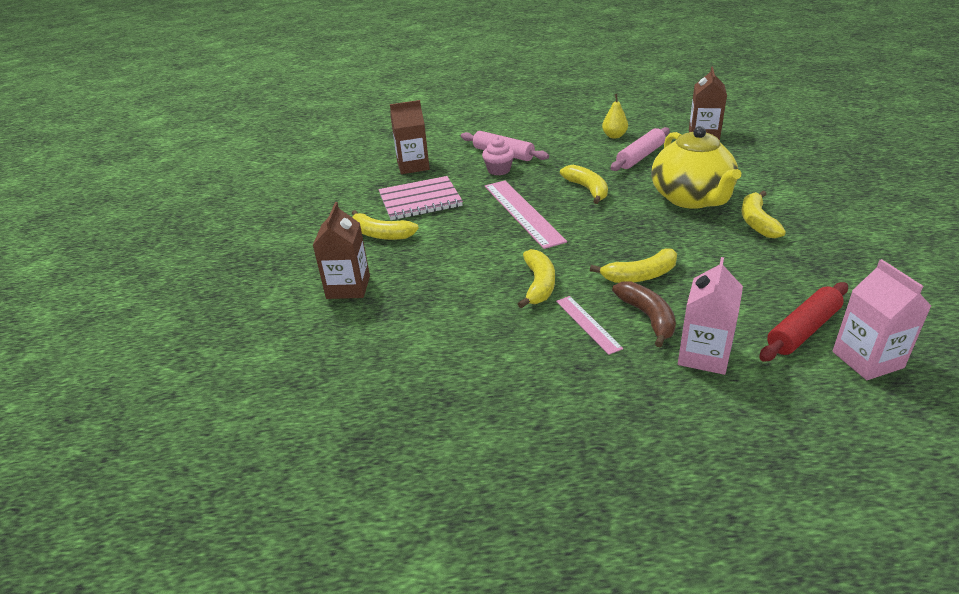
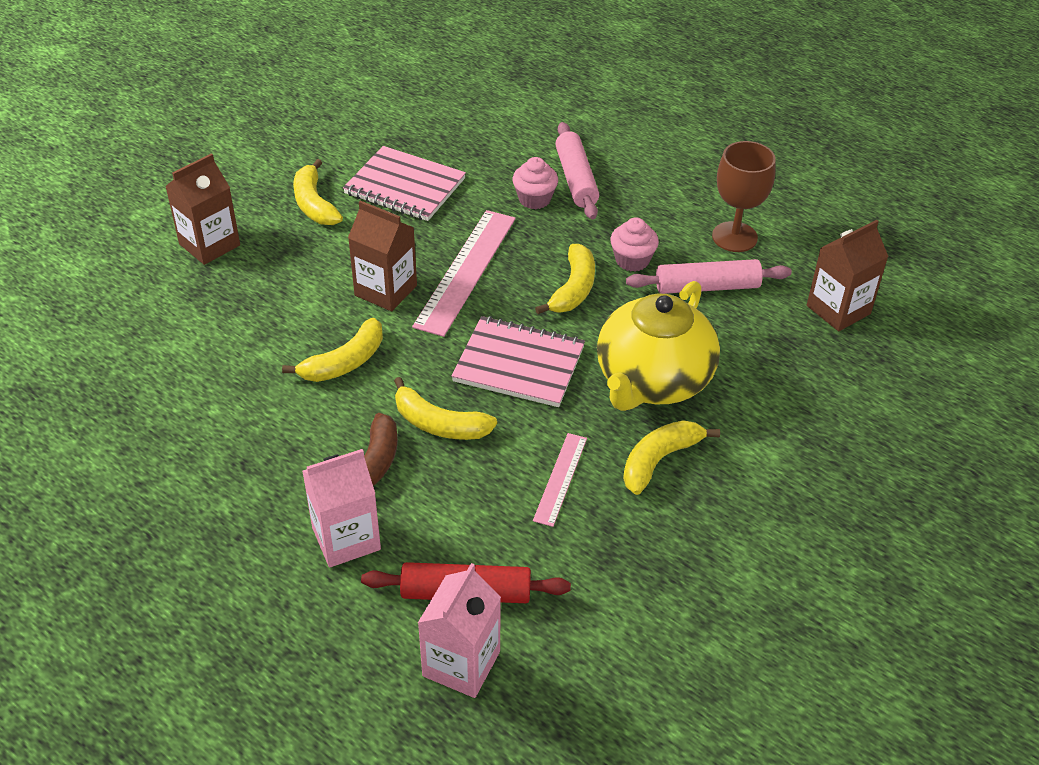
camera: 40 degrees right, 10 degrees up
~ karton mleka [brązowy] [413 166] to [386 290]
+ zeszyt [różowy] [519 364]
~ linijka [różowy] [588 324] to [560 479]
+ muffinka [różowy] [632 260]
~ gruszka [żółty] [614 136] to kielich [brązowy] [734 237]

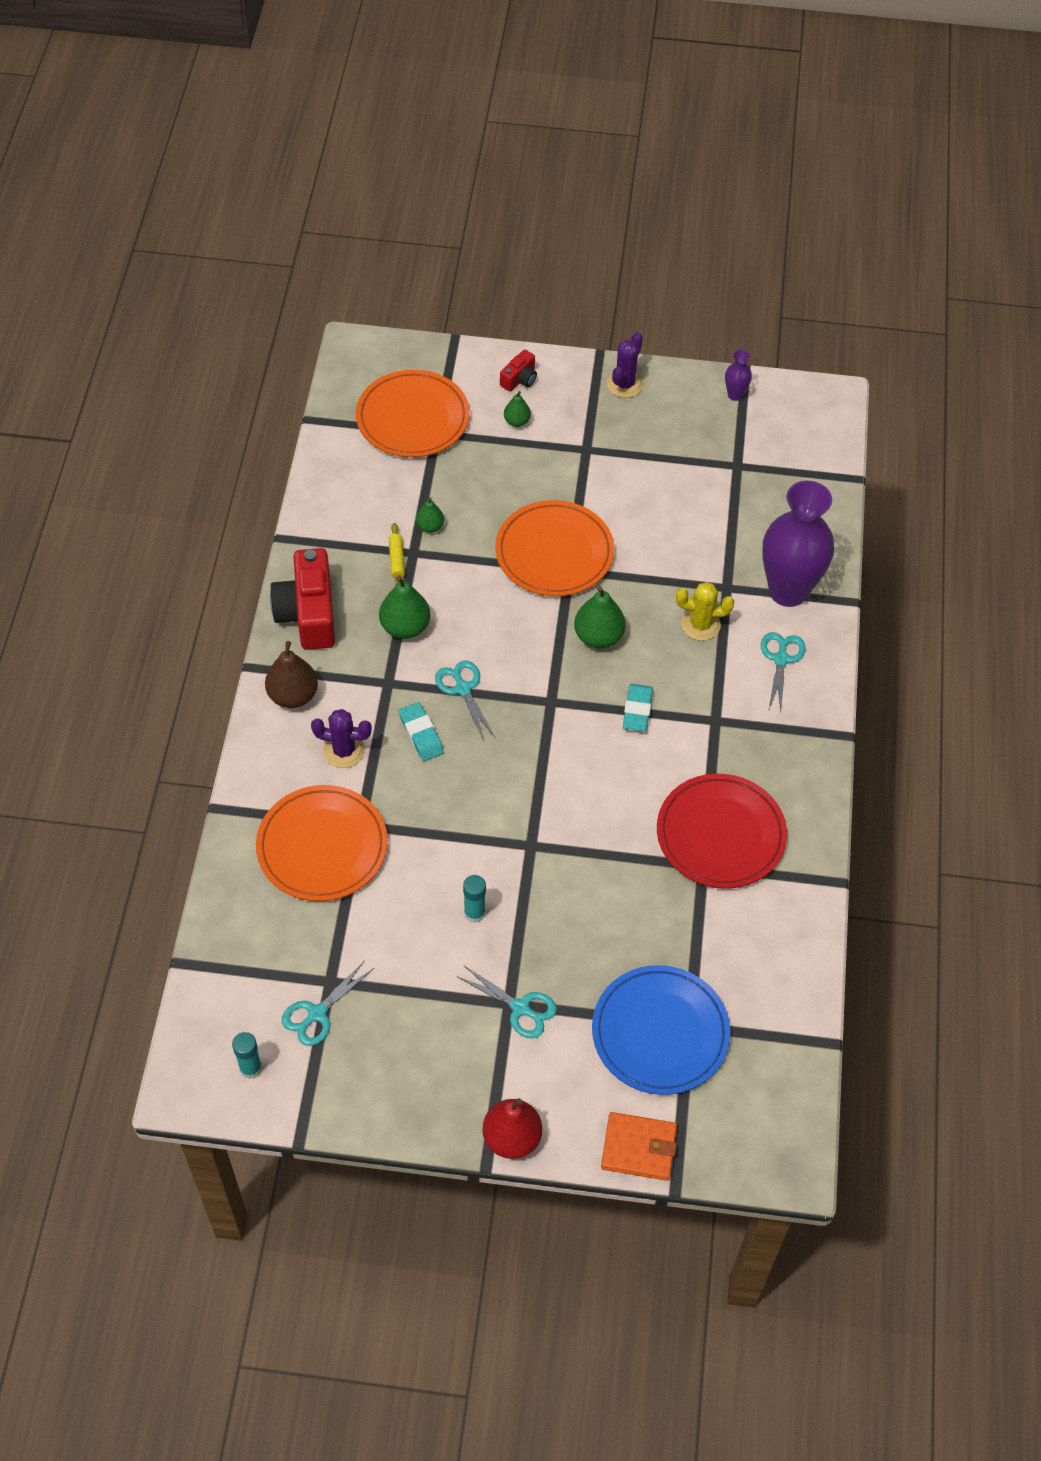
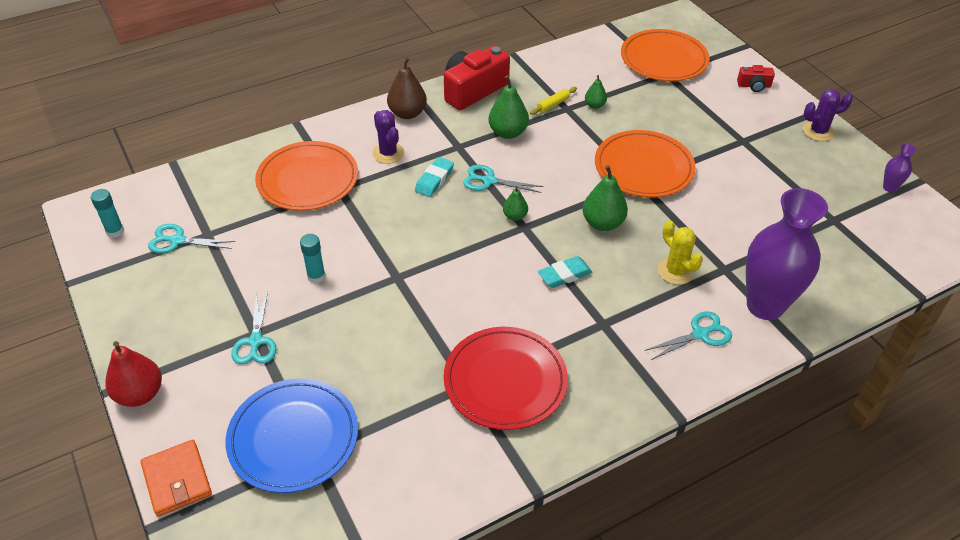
camera: 55 degrees right, 10 degrees down
~ nożyczki [turkusowy] [463 689] = [489 181] 105 degrees counterclockwise
~ gruszka [zielony] [517 421] to [515 216]

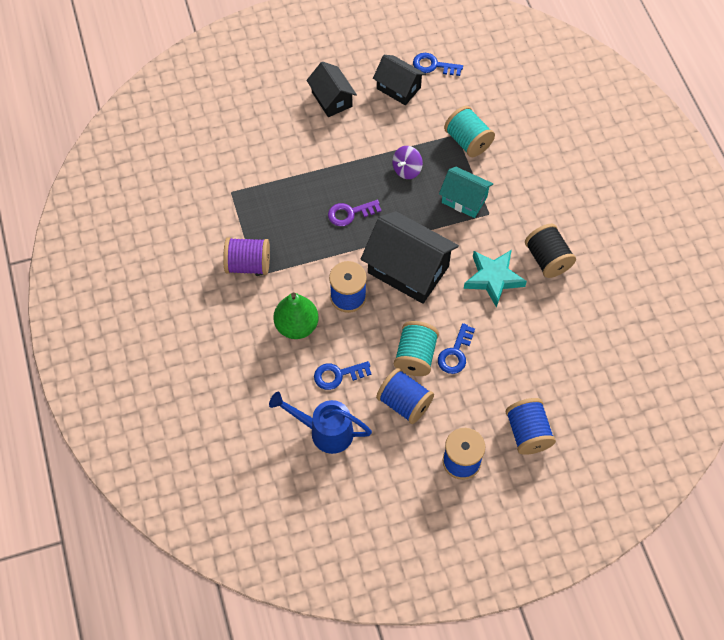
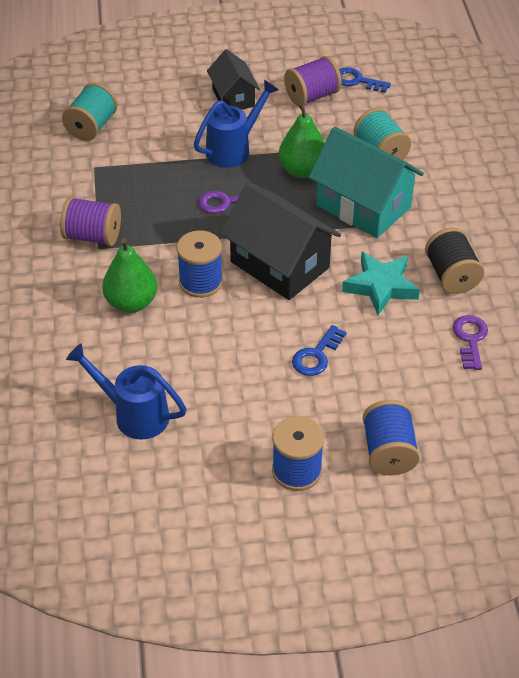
camera: 10 degrees right, 15 degrees down
~ szpulka [turkusowy] [415 356] to [92 127]
+ konewka [niebieski] [233 149]
~ bączek [fioletowy] [407 170] to gruszka [zielony] [302 170]
~ domek [czarny] [398 88] to szpulka [fioletowy] [312 96]
~ domek [turkusowy] [464 199] = [363 206] x1.69
+ klucz [fioletowy] [470 339]
- klucz [niebieski] [338 375]
- szpulka [niebieski] [404 403]

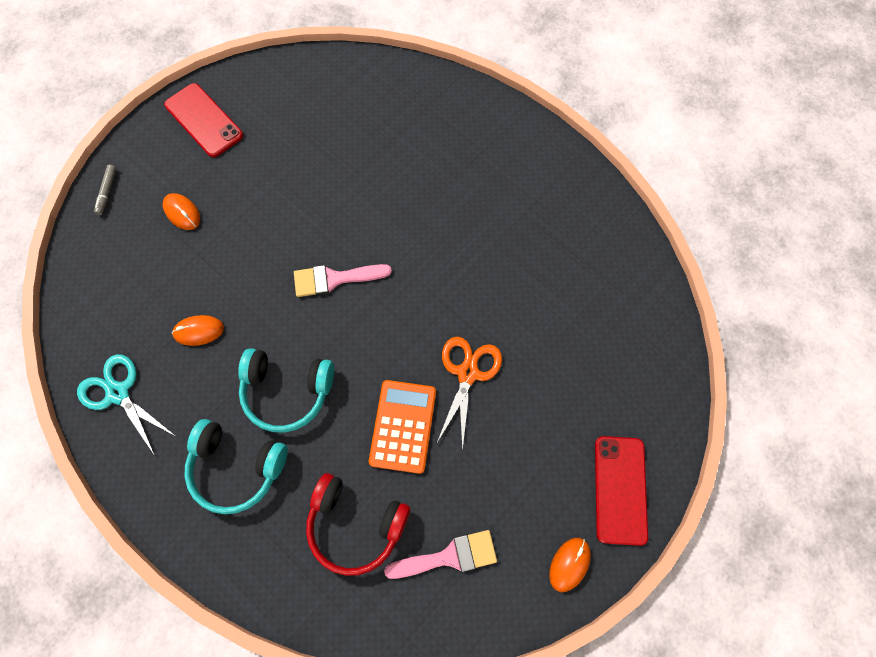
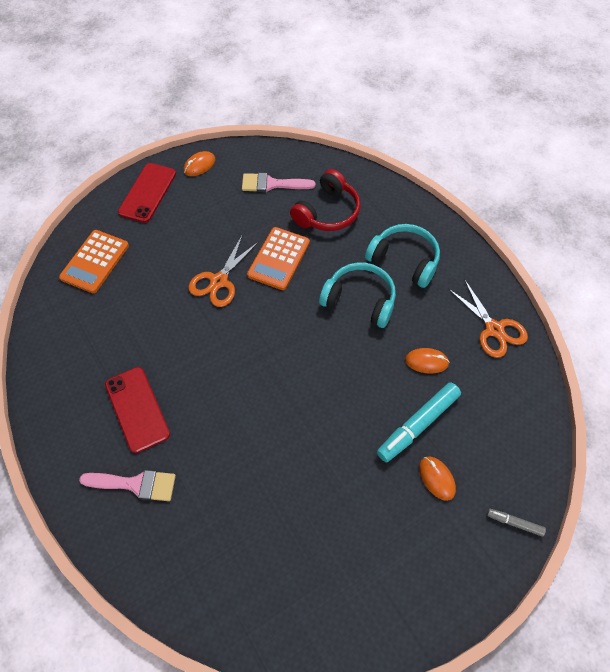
camera: 165 degrees left, 10 degrees down
+ kalkulator [pomarańczowy] [95 262]
~ pędzel [różowy] [334 279] to [135 484]
~ telefon [czerwony] [204 120] to [137 409]
~ słuchawki [czerwony] [355 524] = [327 212] 90 degrees clockwise
+ flamaster [turkusowy] [418 425]
~ nożyczki [turkusowy] [118 393] to nożyczki [pomarańczowy] [494 329]
~ flamaster [szary] [107 192] = [514 523] 90 degrees counterclockwise

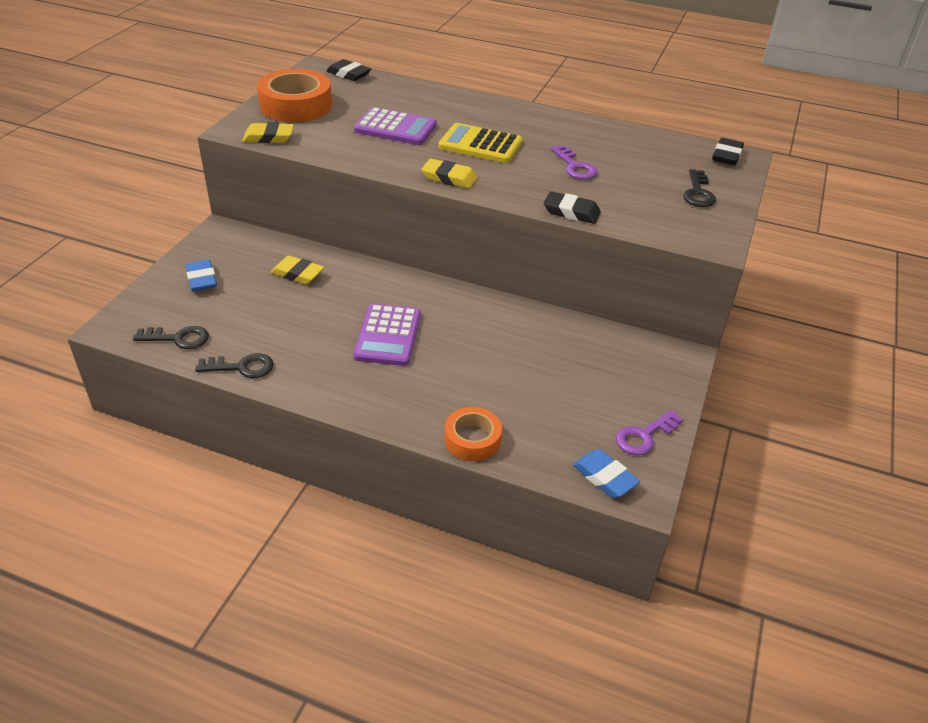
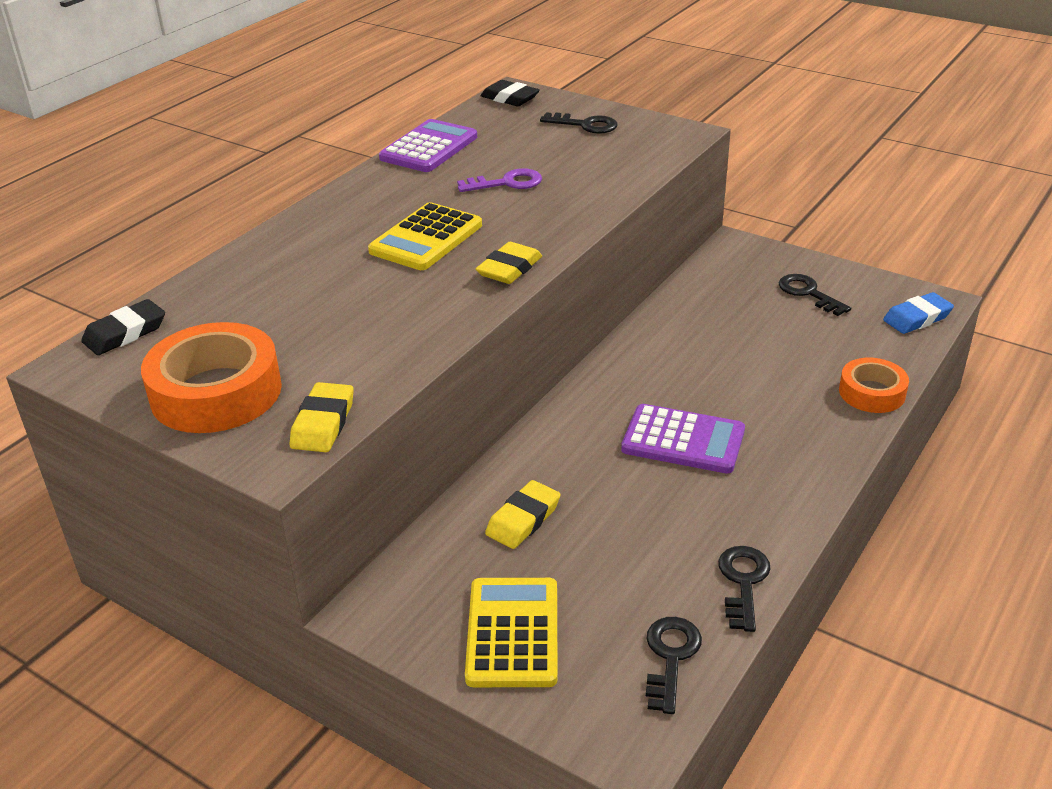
camera: 75 degrees left, 5 degrees down
~ kalkulator [fioletowy] [395 128] to [429 148]
~ gumka do mazania [niebieski] [202 279] to kalkulator [żółty] [513 633]
+ klucz [czarny] [808 293]
- gumka do mazania [czarny] [571 212]
- klucz [fioletowy] [644 436]

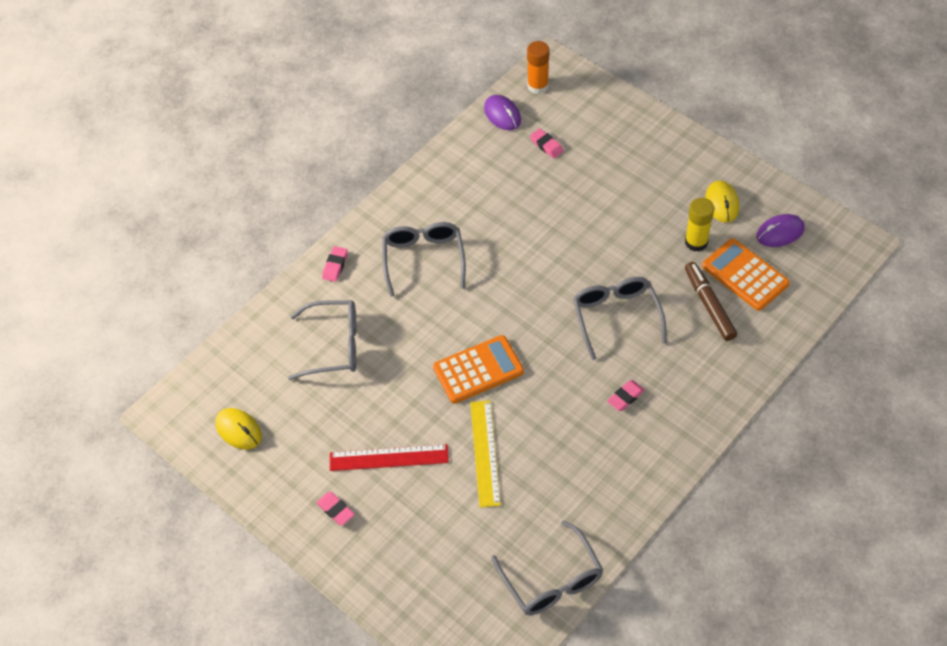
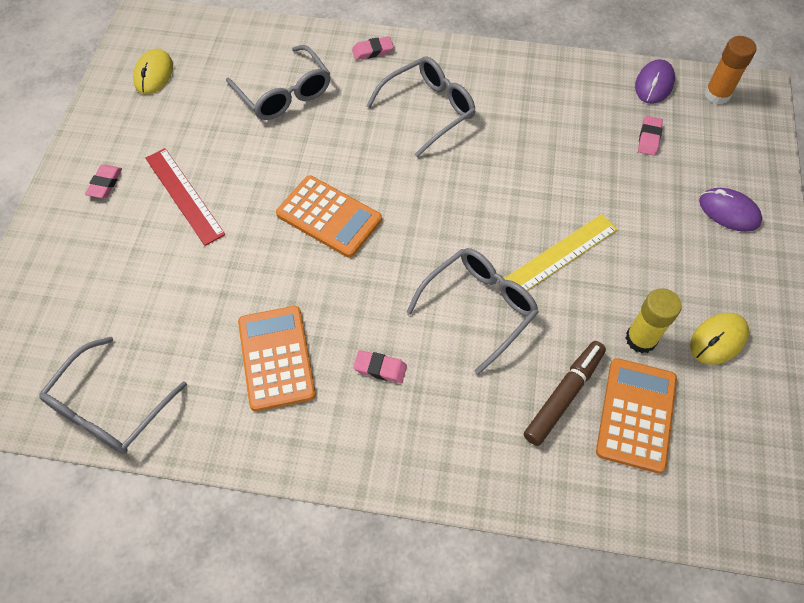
camera: 55 degrees right, 5 degrees up
+ kalkulator [pomarańczowy] [276 358]
~ linijka [żółty] [485 453] to [559 255]
~ myszka [fioletowy] [780 232] to [729 212]

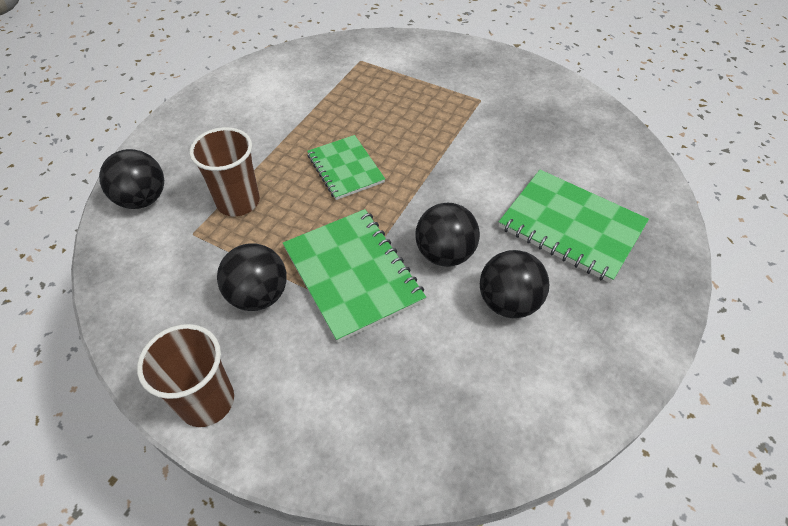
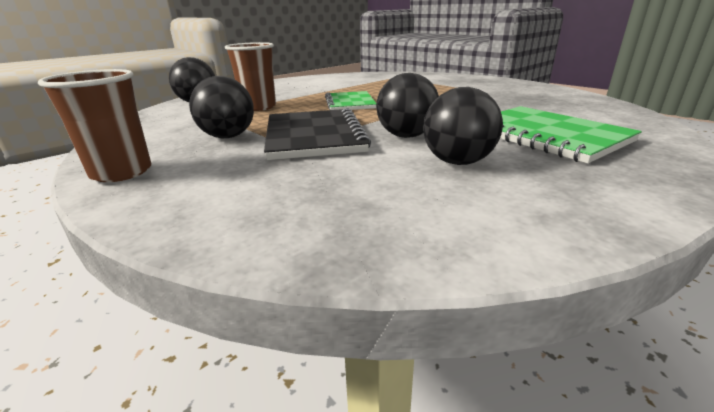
camera: 20 degrees right, 25 degrees down
~ zeszyt [zielony] [353 274] to zeszyt [czarny] [314 136]

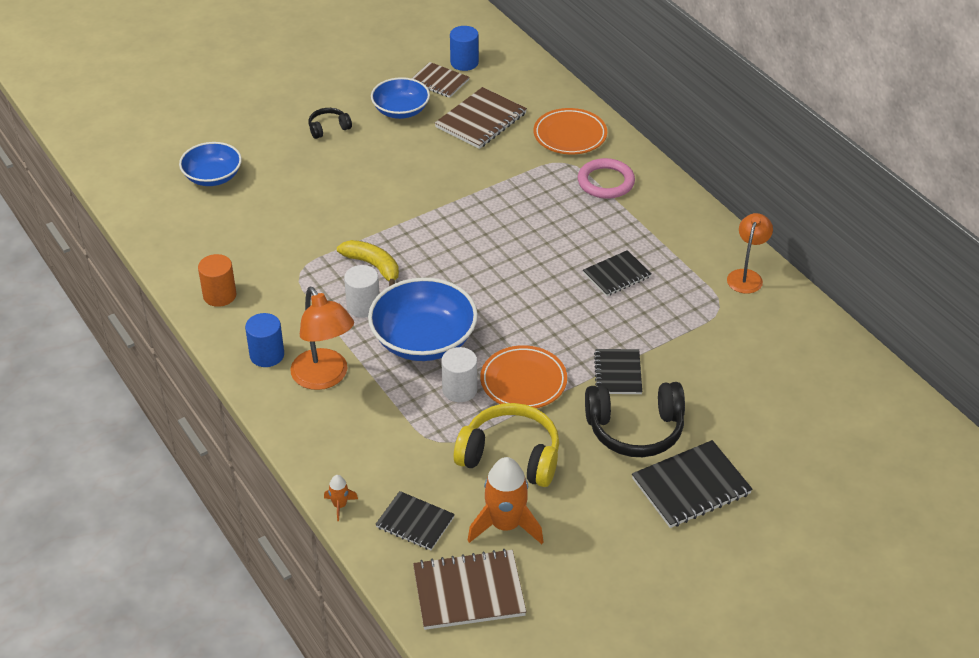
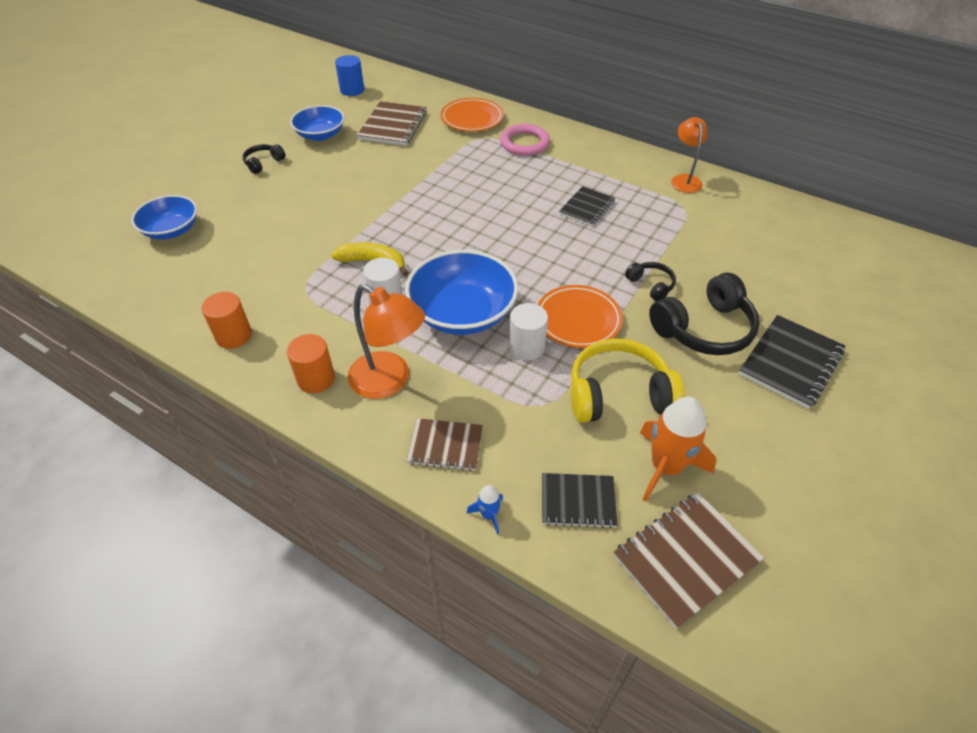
camera: 25 degrees left, 5 degrees up
~ walec [niebieski] [267 355] to walec [pomarańczowy] [316 379]
~ zeszyt [brązowy] [439 81] to [445 445]
~ rakieta [pomarańczowy] [340 505] to rakieta [niebieski] [489 514]
~ zeszyt [czarny] [618 373] to słuchawki [czarny] [651 285]

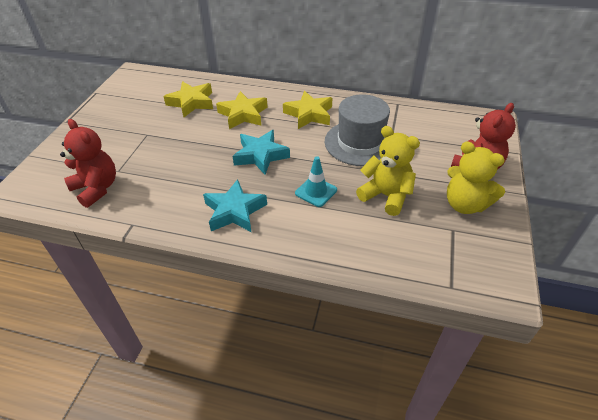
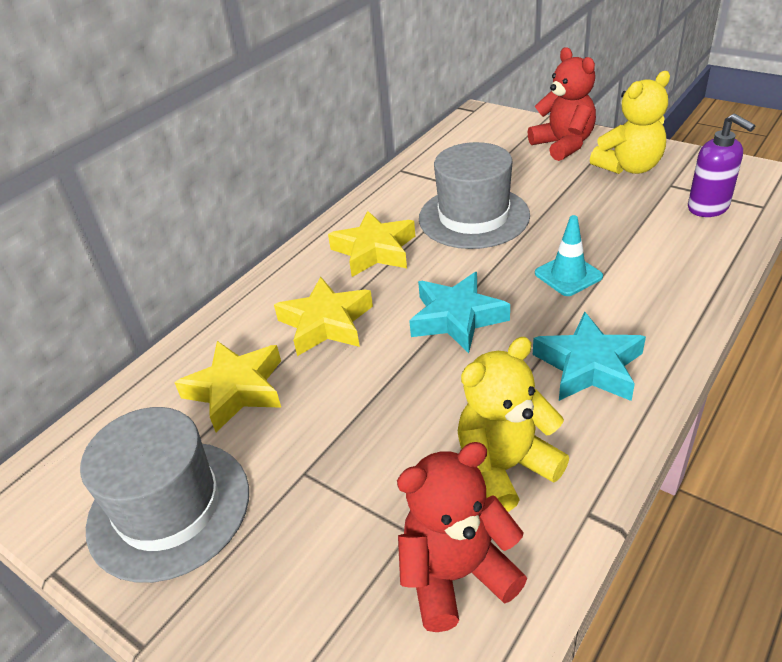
camera: 65 degrees left, 5 degrees down
+ kapelusz [szary] [169 508]
~ miś [żółty] [386 196] to [505 468]
+ dozownik mydła [fioletowy] [708 208]

